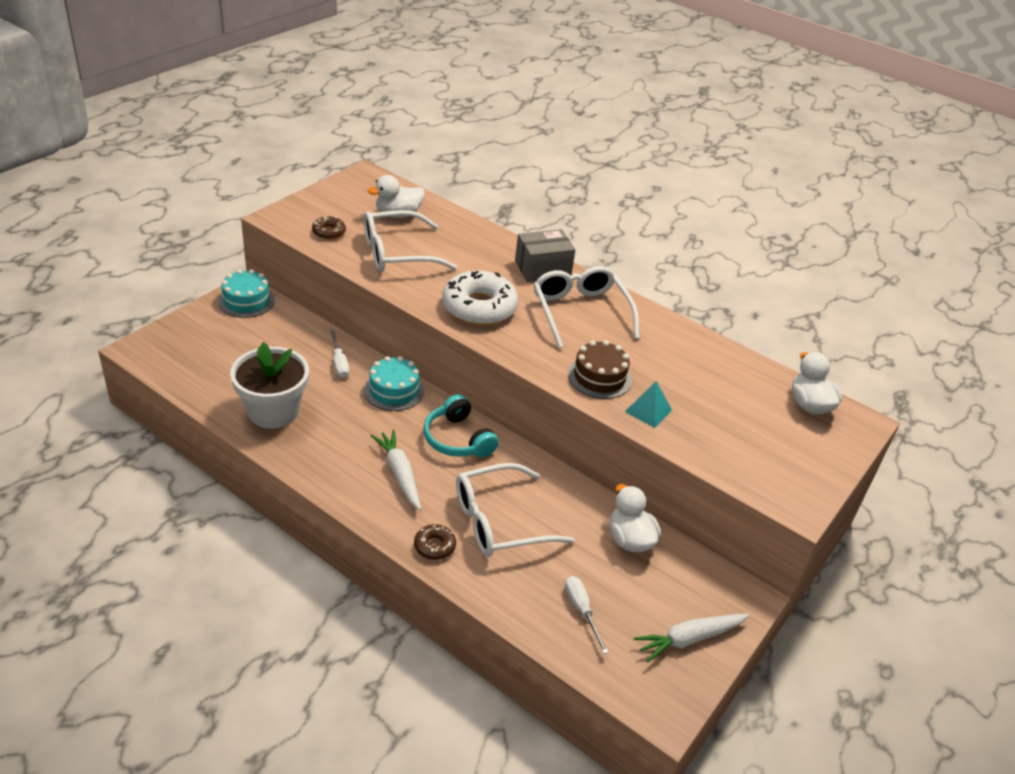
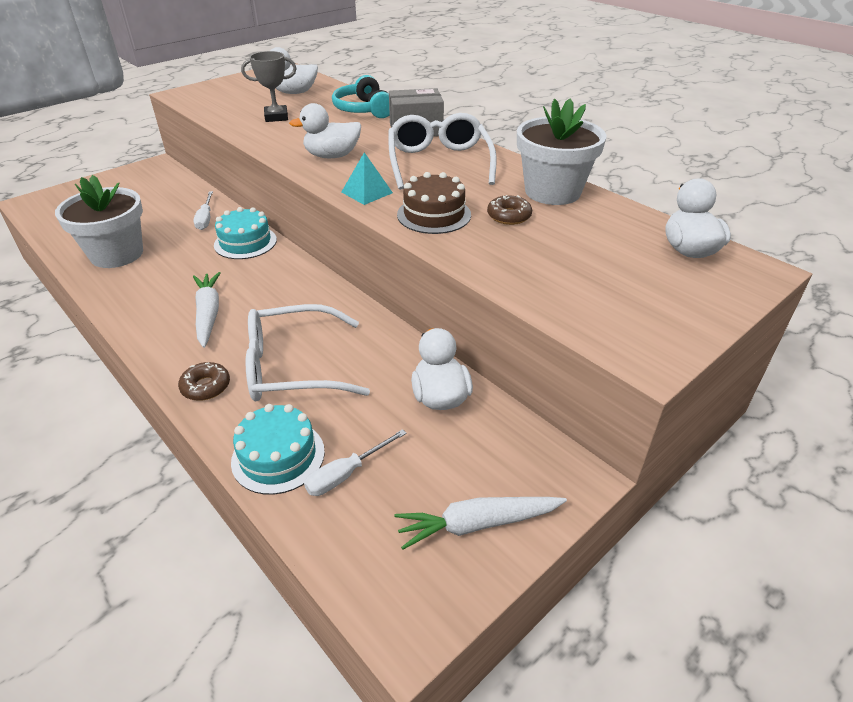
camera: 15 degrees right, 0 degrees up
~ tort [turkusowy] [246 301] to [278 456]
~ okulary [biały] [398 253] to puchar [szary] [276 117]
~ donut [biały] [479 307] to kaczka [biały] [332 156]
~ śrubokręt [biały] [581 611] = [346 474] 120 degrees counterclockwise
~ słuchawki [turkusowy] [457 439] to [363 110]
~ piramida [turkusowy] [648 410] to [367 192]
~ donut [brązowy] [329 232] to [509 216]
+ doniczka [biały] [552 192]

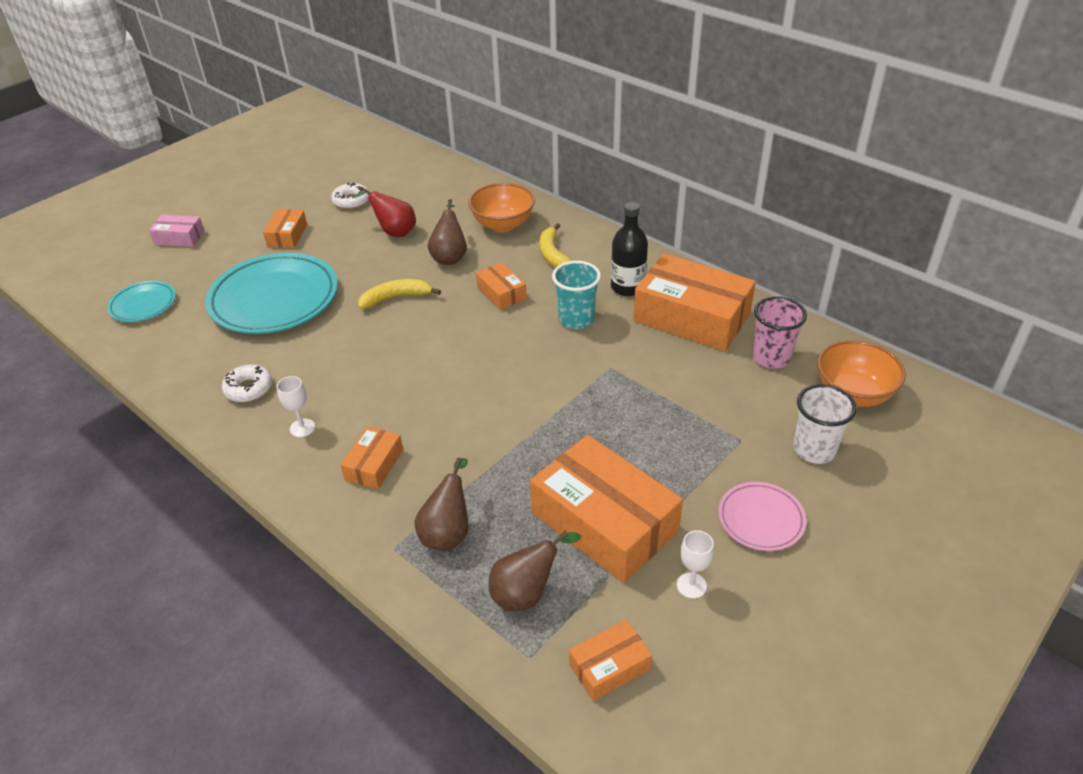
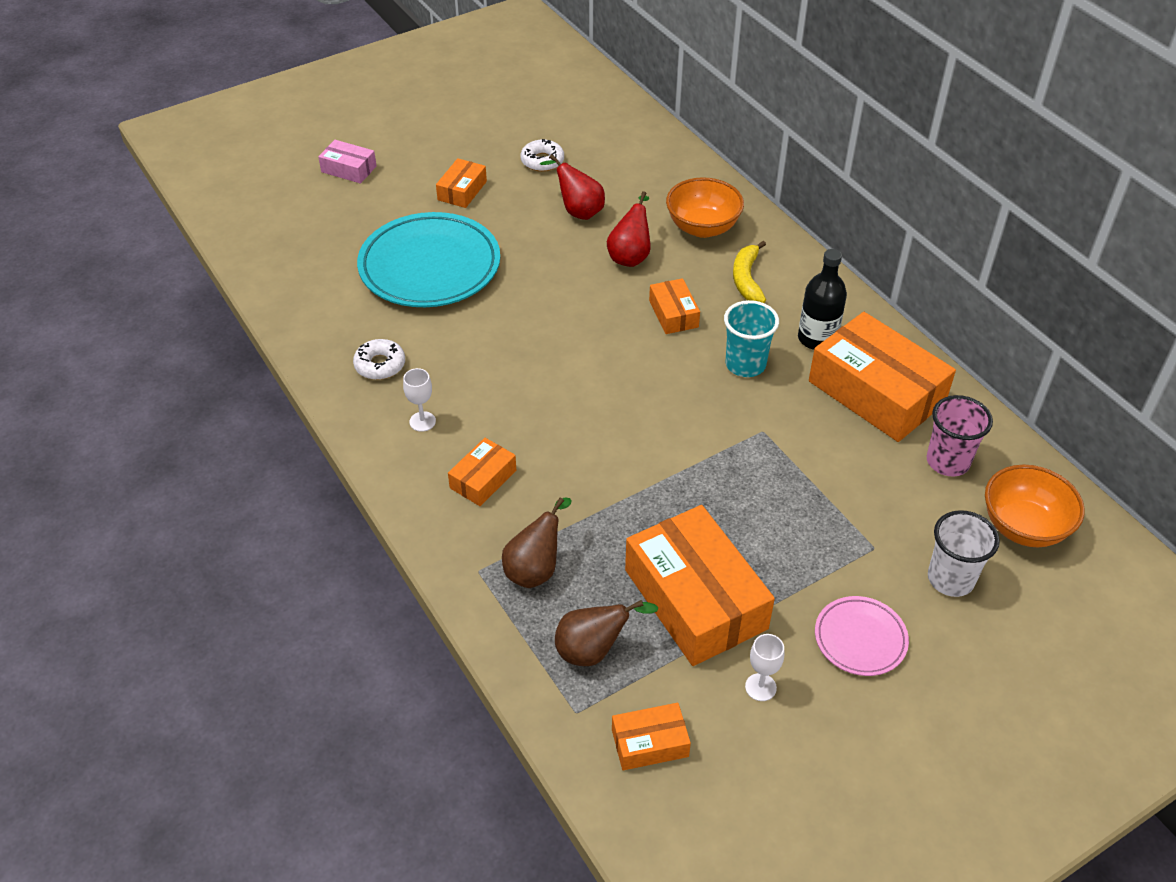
camera: 15 degrees right, 5 degrees up
~ gruszka [brązowy] [450 257] to gruszka [czerwony] [630 256]
- talerz [turkusowy] [143 305]
- banan [żółty] [396 298]

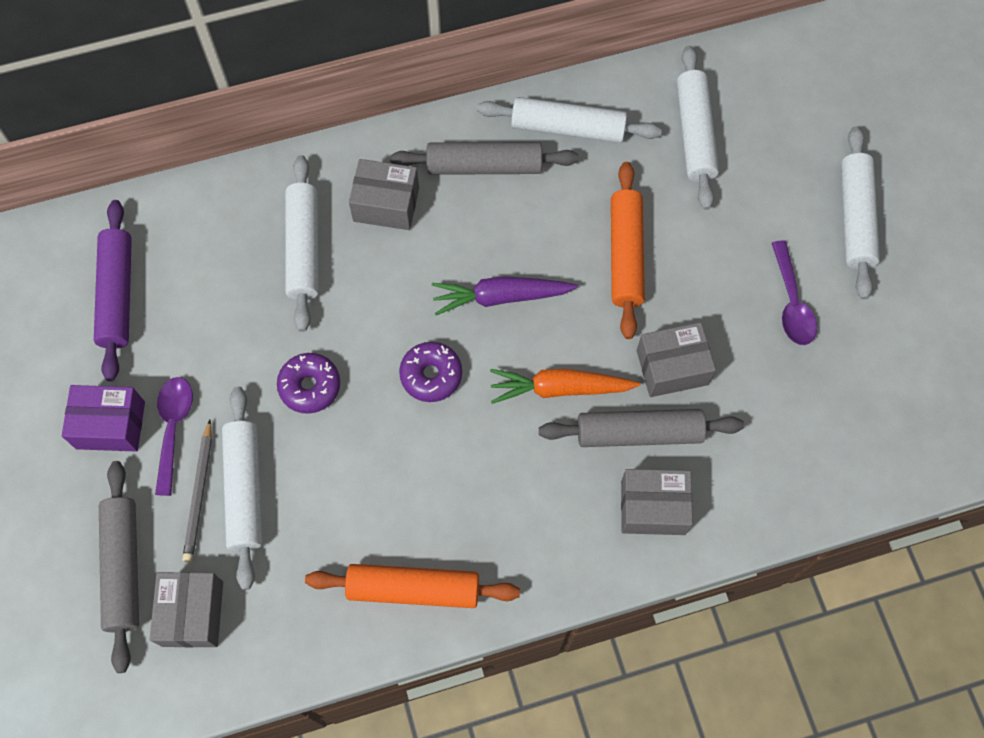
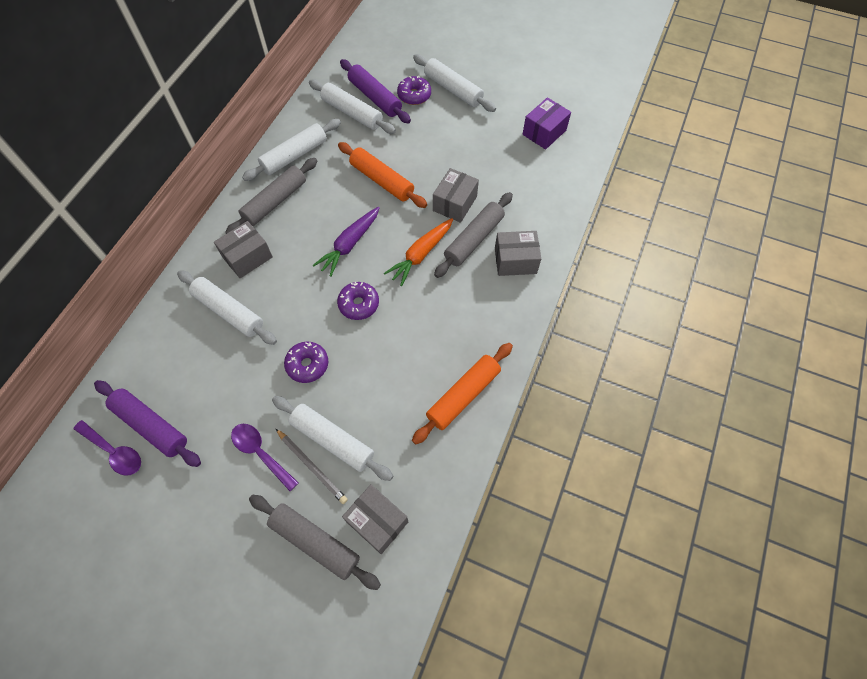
camera: 50 degrees left, 5 degrees down
~ łyżka [fioletowy] [791 303] to [114 451]
+ wałek do ciasta [fioletowy] [375 97]
+ donut [fioletowy] [414 95]
~ pudełko [szary] [653 507] = [515 261] 45 degrees clockwise
~ pudełko [fioletowy] [110 425] to [544 132]

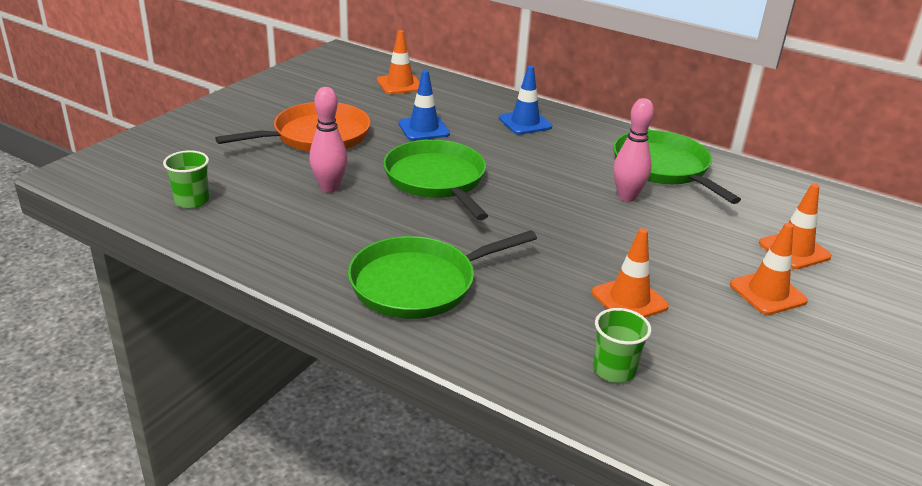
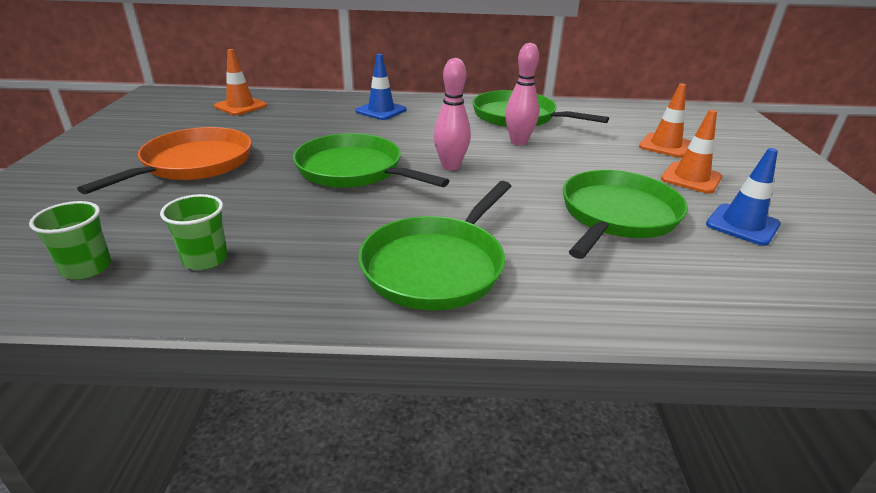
camera: 30 degrees left, 0 degrees up
~ szklanka [zielony] [614 370] to [205 259]
~ kręgiel [różowy] [329 188] to [450 166]
~ pachołek [pomarańczowy] [629 299] to patelnia [zielony] [617 215]
~ pachołek [niebieski] [423 129] to [742 225]

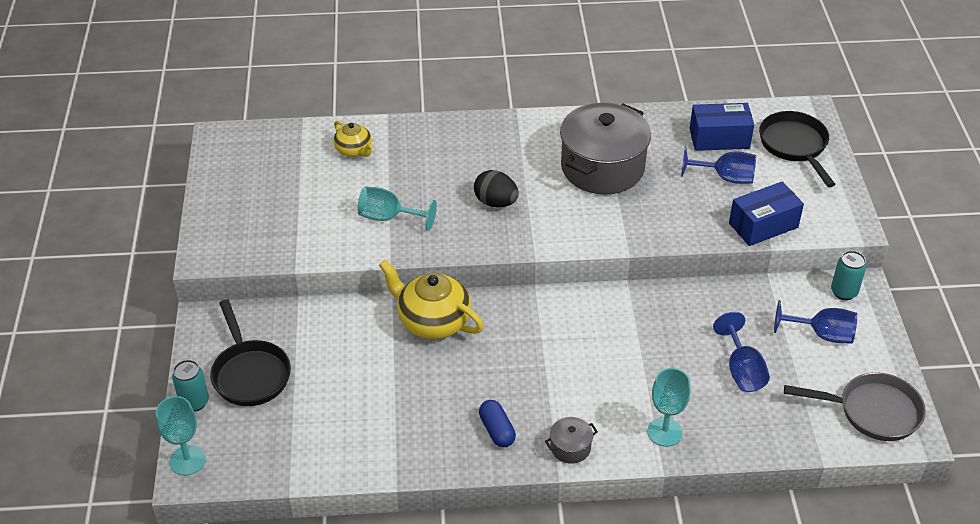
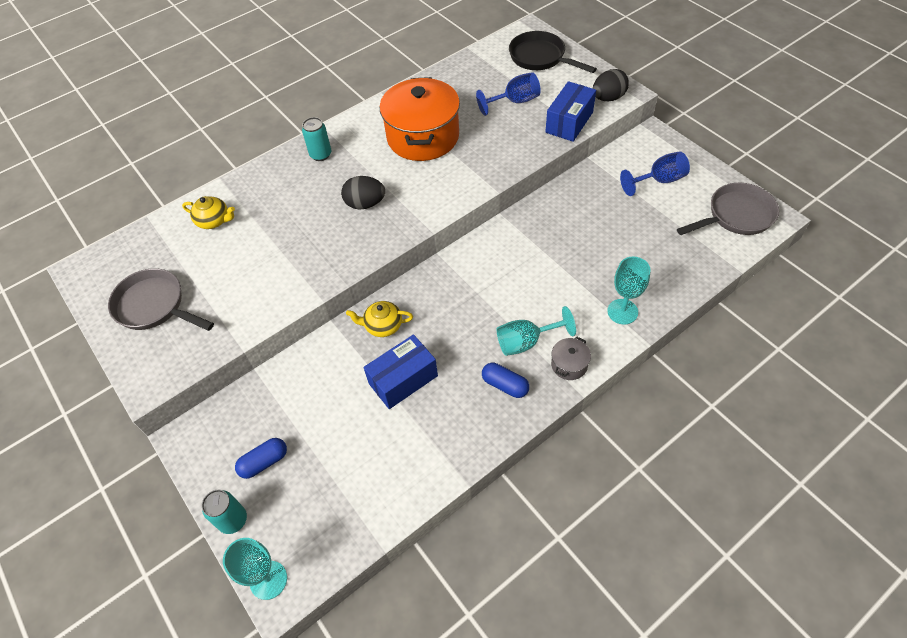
camera: 30 degrees left, 10 degrees up
+ patelnia [szary] [154 306]
~ patelnia [czarny] [250 373] to kapsułka [niebieski] [264 462]
~ puszka [turkusowy] [844 292] to [321 155]
~ imbryk [żółty] [432 321] = [382 326] x0.57
~ pudełko [niebieski] [719 138] to [403 379]
~ garnek [szary] [602 167] to garnek [pomarańczowy] [423 137]
~ kielich [turkusowy] [388 217] to [526 342]
+ jajko [czarny] [608 98]
- kielich [niebieski] [742 370]

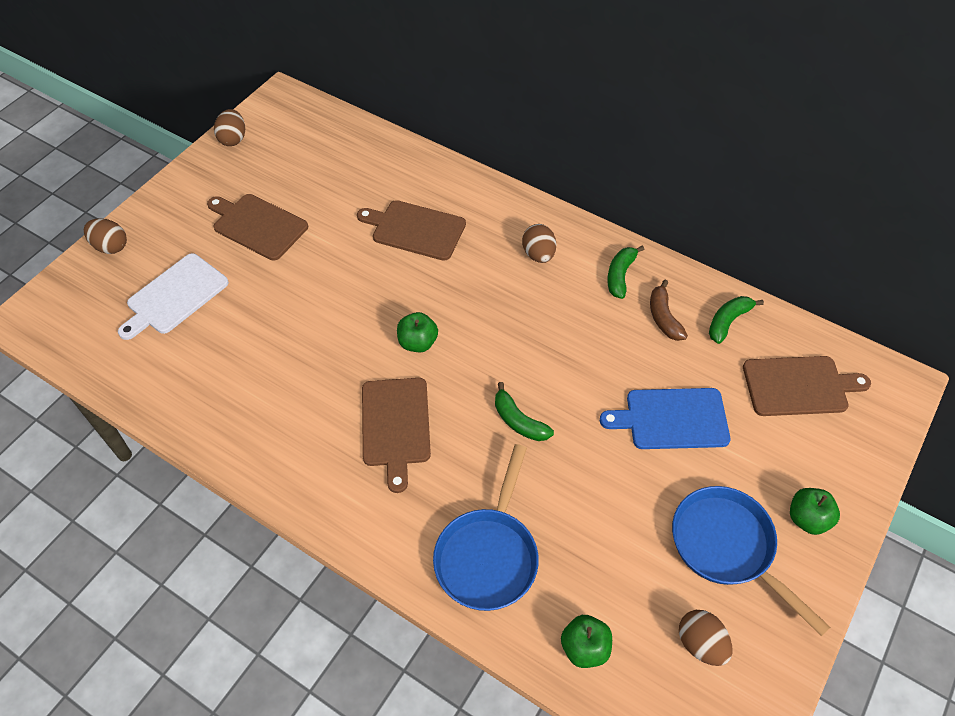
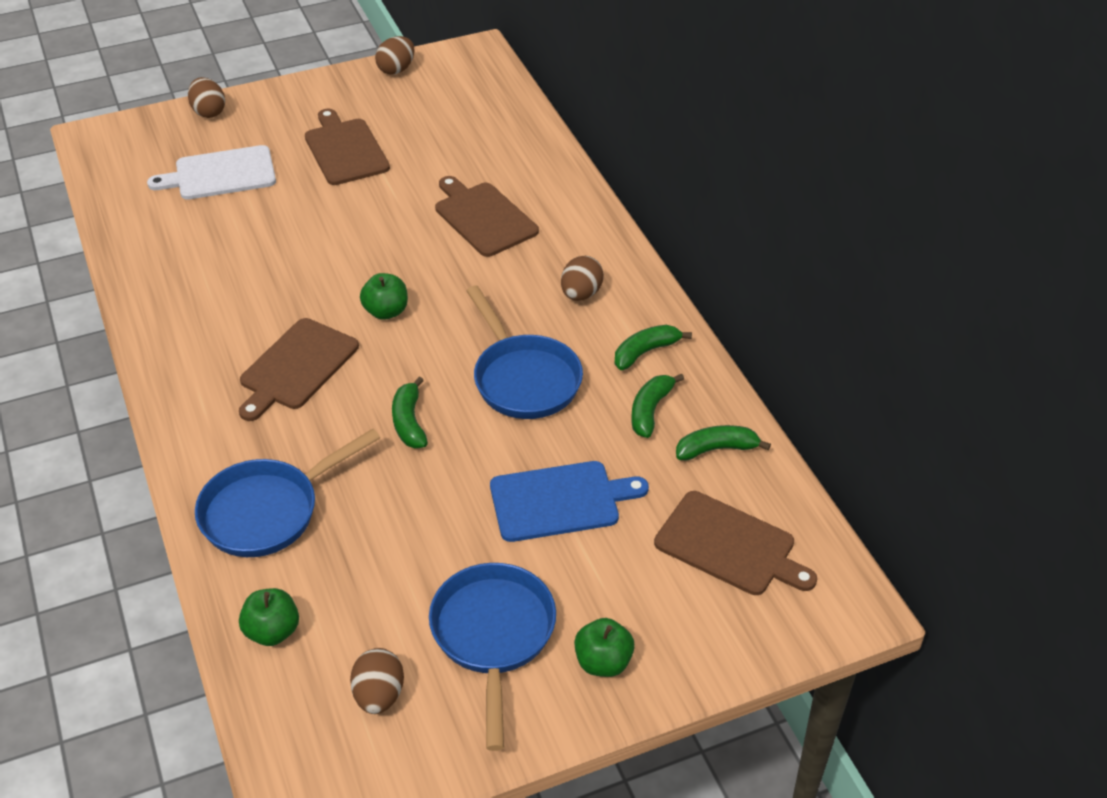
camera: 35 degrees right, 10 degrees down
+ patelnia [niebieski] [523 378]
~ deska do krojenia [niebieski] [672 419] = [559 501] 135 degrees clockwise
~ banan [brązowy] [663 317] to banan [zielony] [650 410]

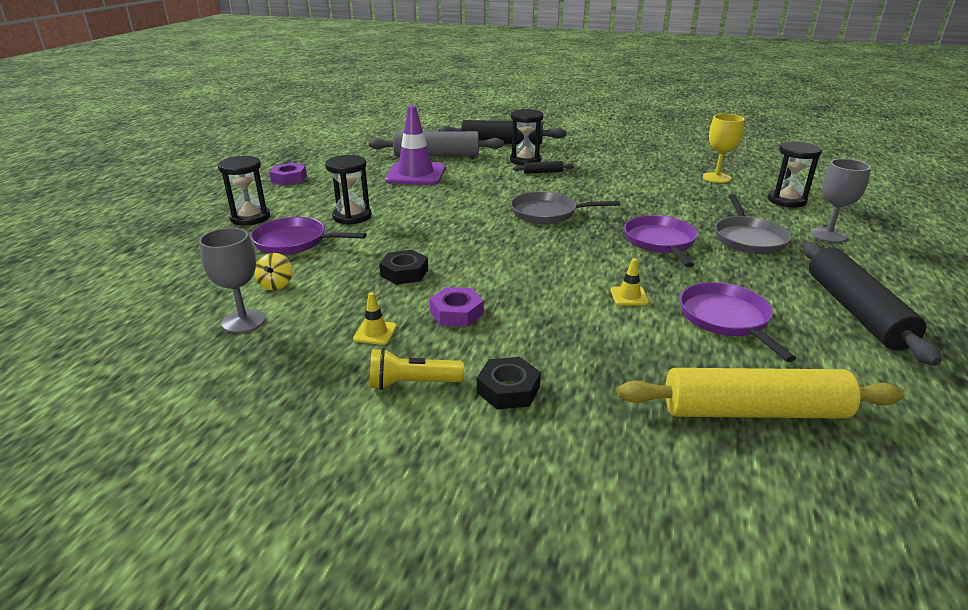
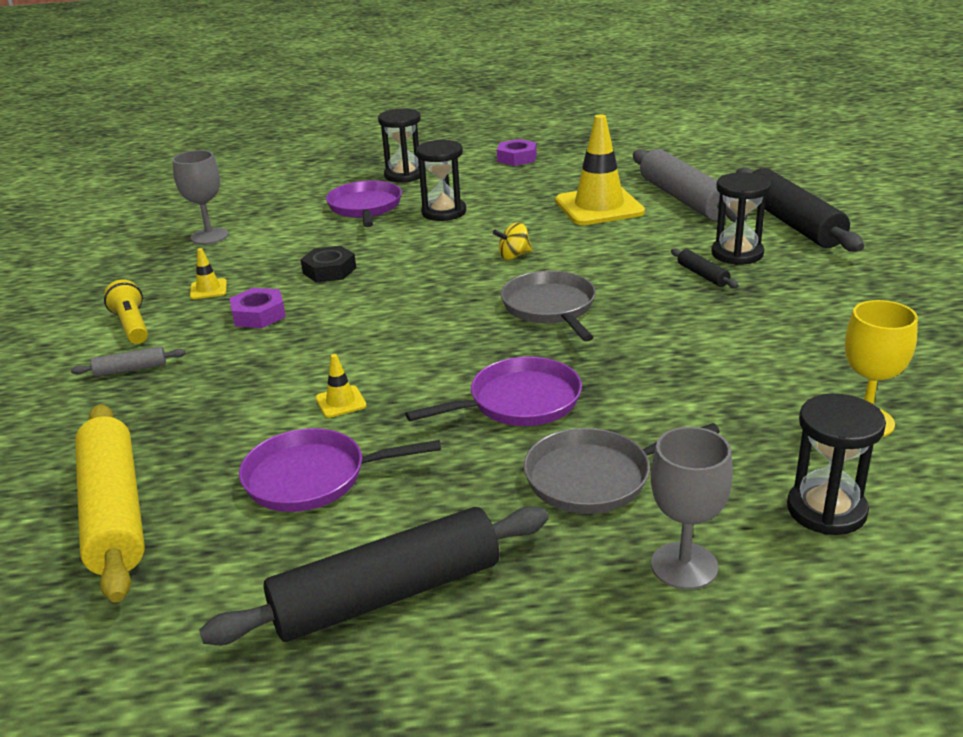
camera: 70 degrees right, 0 degrees up
~ nakrętka [czarny] [508 389] to wałek do ciasta [szary] [131 369]
~ patelnia [fioletowy] [726 319] = [312 478] 150 degrees counterclockwise
~ bączek [żółty] [276 285] to [514 256]
~ pachołek [fioletowy] [415 174] to pachołek [żółty] [599 207]

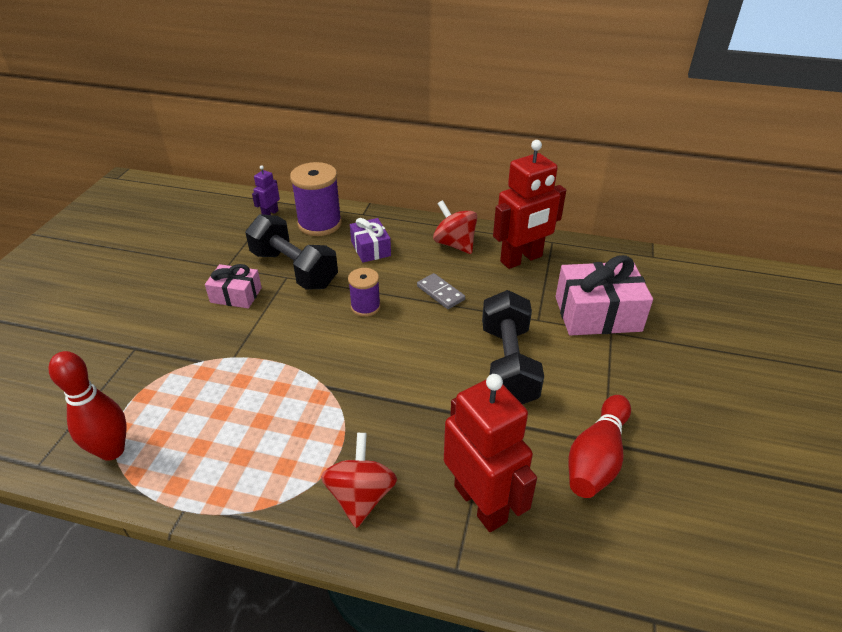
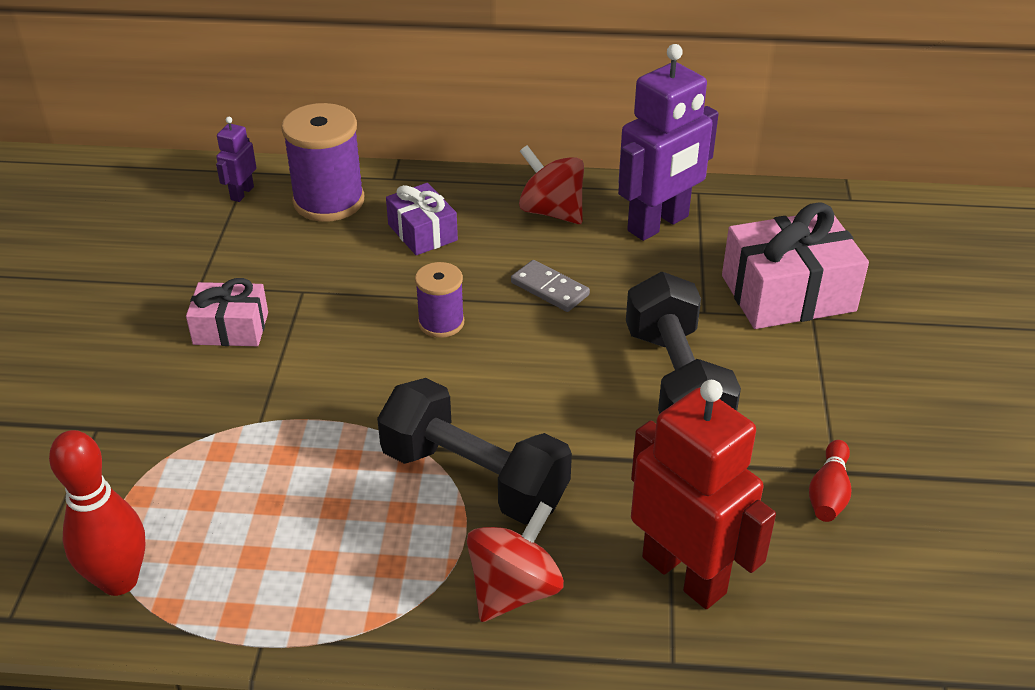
camera: 10 degrees left, 0 degrees up
~ hantel [czarny] [294 269] to [474 478]
~ bączek [czerwony] [361 496] = [514 589] 45 degrees clockwise
~ robot [czerwony] [521 259] to robot [fioletowy] [658 224]
~ kręgiel [czerwony] [596 458] = [828 493] x0.58

